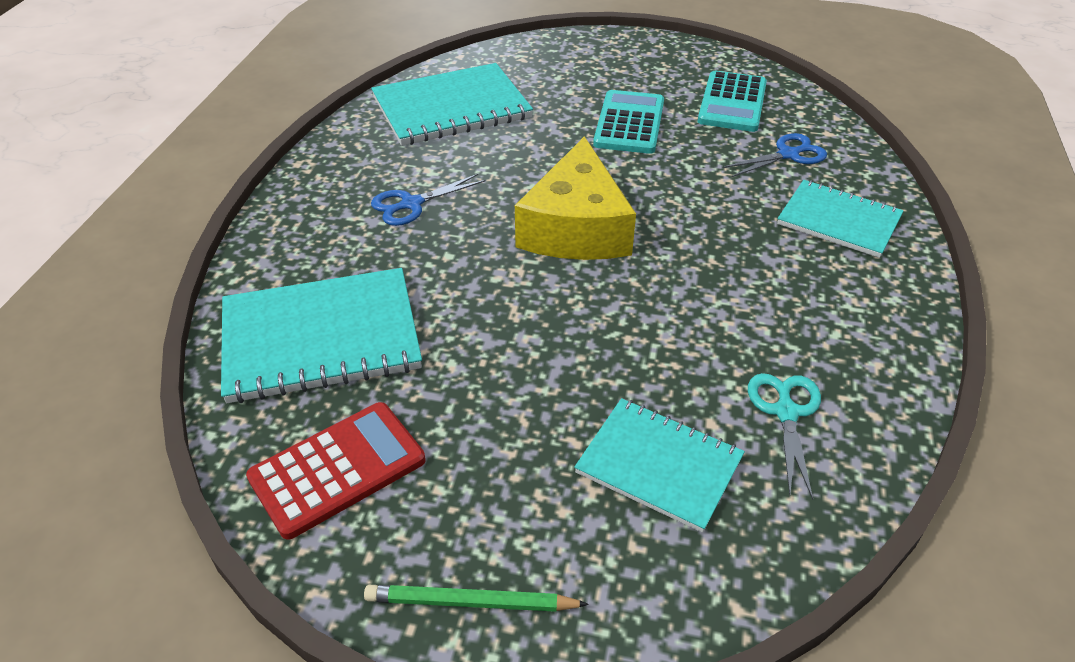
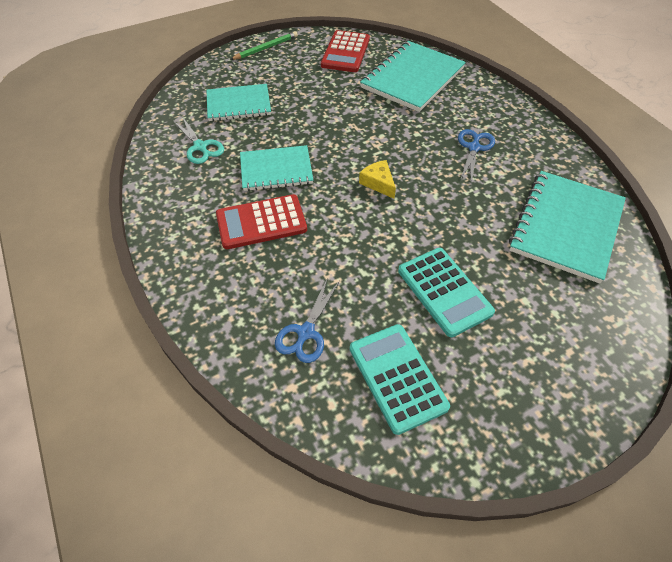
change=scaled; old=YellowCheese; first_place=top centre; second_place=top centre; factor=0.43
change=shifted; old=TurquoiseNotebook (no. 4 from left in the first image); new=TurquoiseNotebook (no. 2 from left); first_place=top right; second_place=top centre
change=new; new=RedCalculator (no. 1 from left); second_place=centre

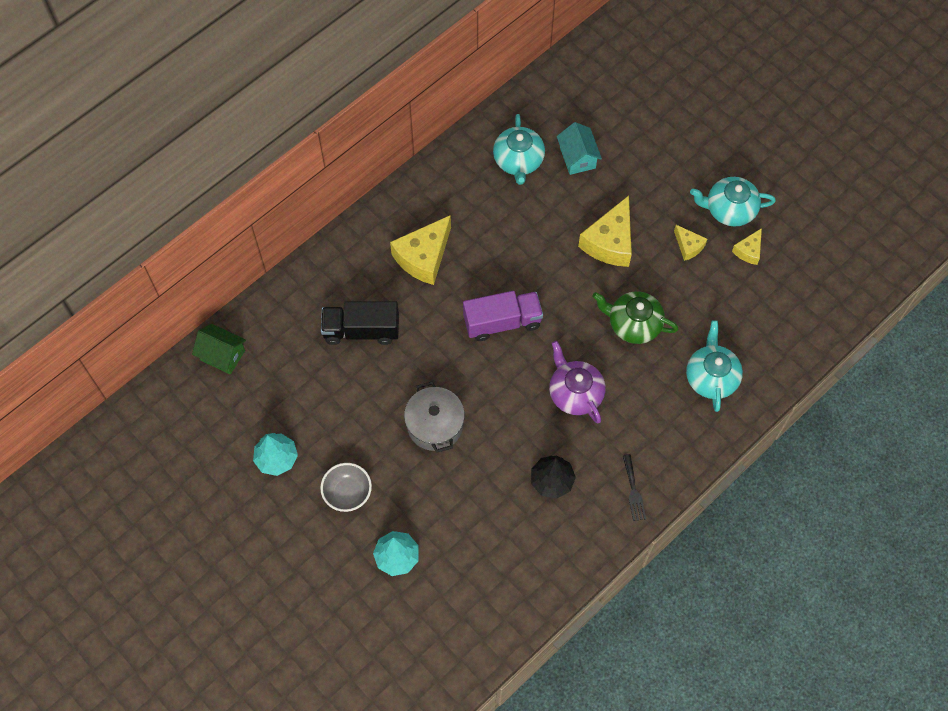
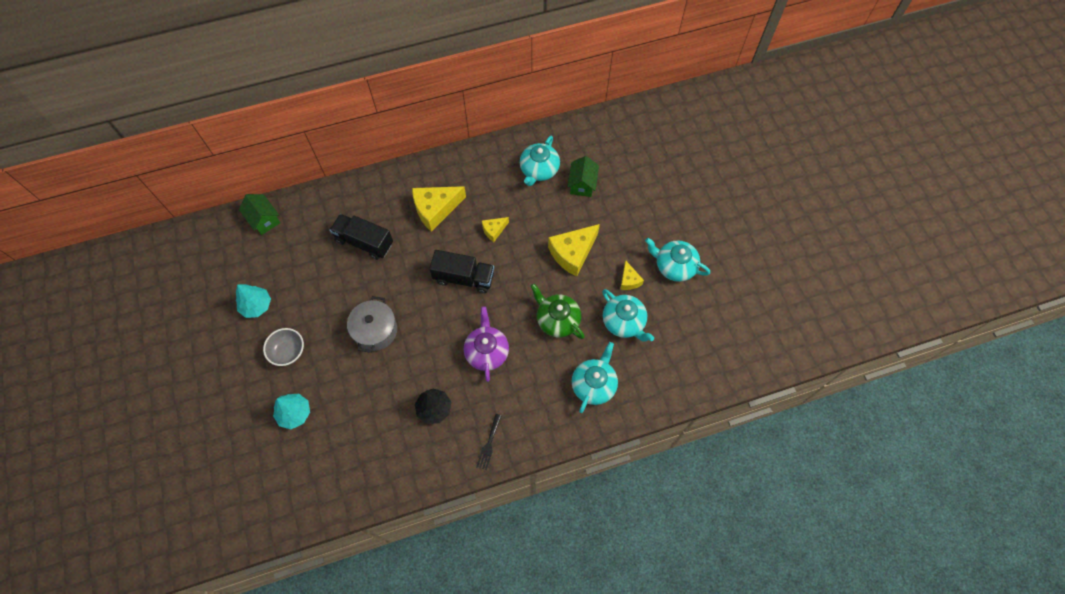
change=repainted; old=PurpleTruck; new=BlackTruck (no. 2 from left); first_place=centre; second_place=centre
change=repainted; old=TurquoiseHouse; new=GreenHouse (no. 2 from left); first_place=top centre; second_place=top centre
change=shifted; old=YellowCheese (no. 4 from left in the first image); new=YellowCheese (no. 2 from left); first_place=middle right; second_place=centre
change=new; new=TurquoiseTeapot (no. 3 from left); second_place=centre

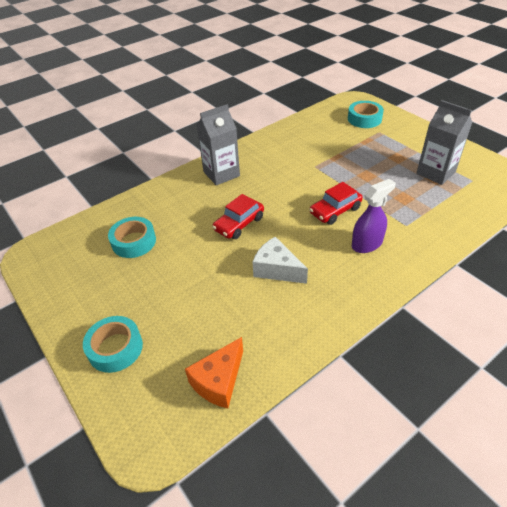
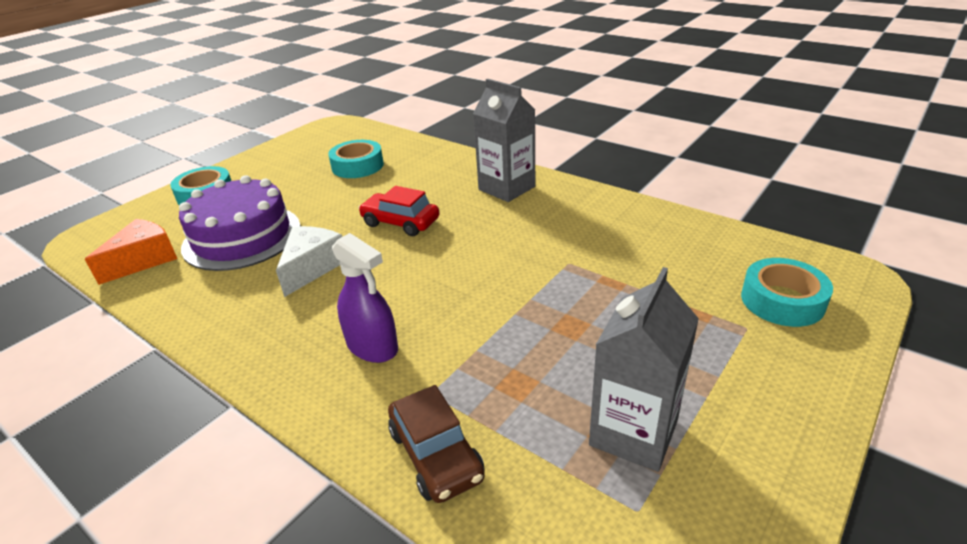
change=rotated; old=OrangeCheese; first_place=bottom centre; second_place=middle left; degrees=105
change=gone; old=RedCar (no. 2 from left); first_place=centre
change=new; new=PurpleCake; second_place=middle left
change=new; new=BrownCar; second_place=bottom centre

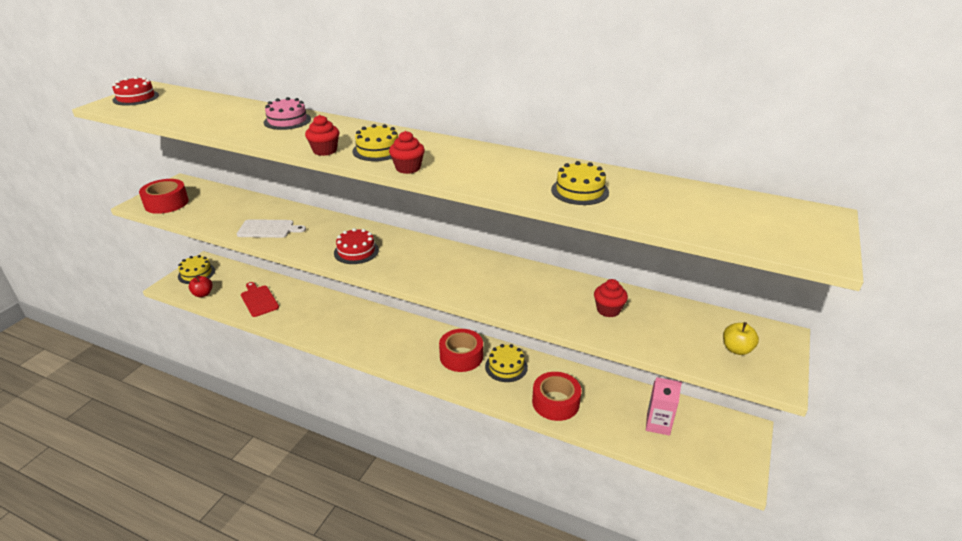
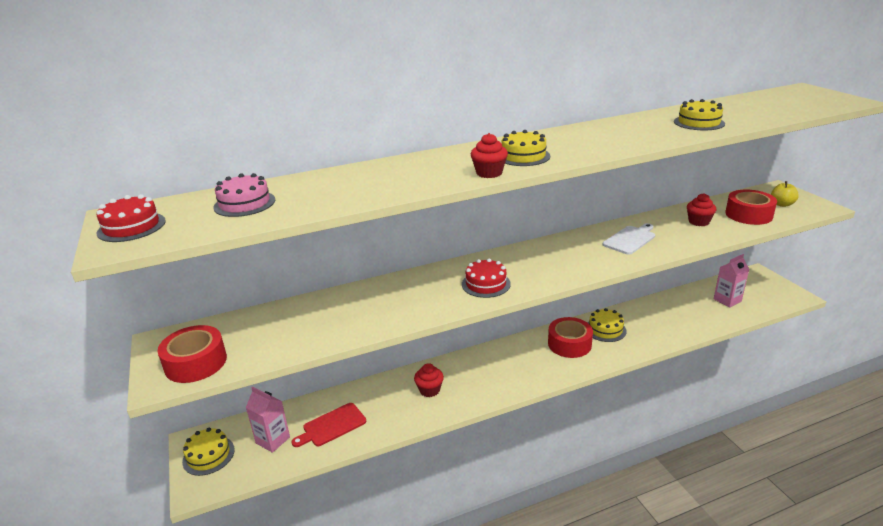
change=gone; old=RedApple; first_place=middle left
change=shifted; old=WhiteCuttingBoard; first_place=middle left; second_place=middle right
change=rotated; old=RedCuttingBoard; first_place=middle left; second_place=bottom centre; degrees=-45
change=shifted; old=PinkCake; first_place=top left; second_place=middle left
change=shifted; old=RedCupcake (no. 2 from left in the first image); new=RedCupcake (no. 1 from left); first_place=top centre; second_place=bottom centre
change=shifted; old=RedTape (no. 3 from left); first_place=bottom centre; second_place=middle right
change=new; new=PinkCarton (no. 1 from left); second_place=bottom left

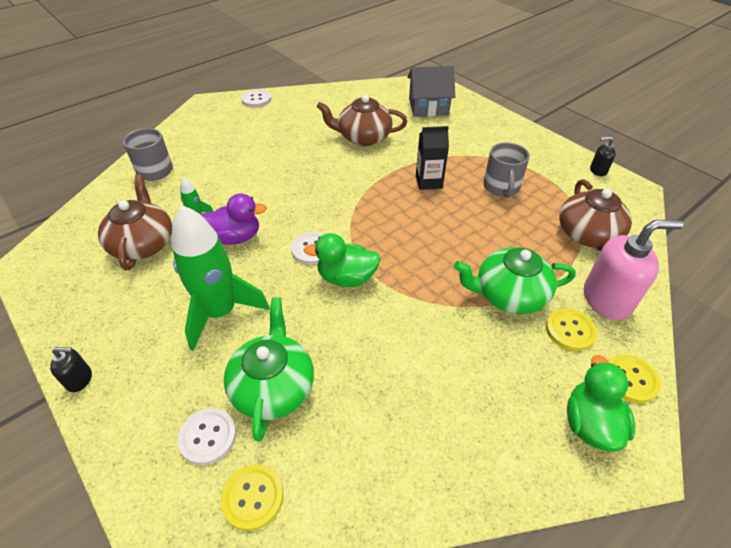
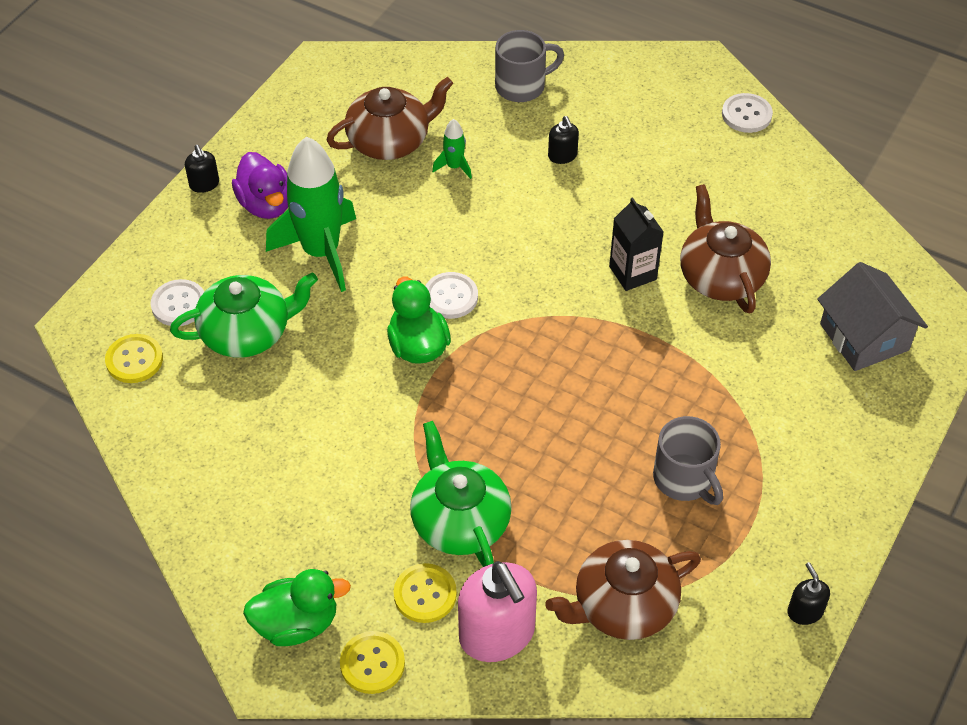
change=shifted; old=PurpleDuck; first_place=middle left; second_place=top left
change=shifted; old=BlackCarton; first_place=top centre; second_place=centre
change=rotated; old=GreyMug (no. 2 from left); first_place=top right; second_place=middle right; degrees=-105
change=new; new=BlackSoapDispenser (no. 2 from left); second_place=top centre

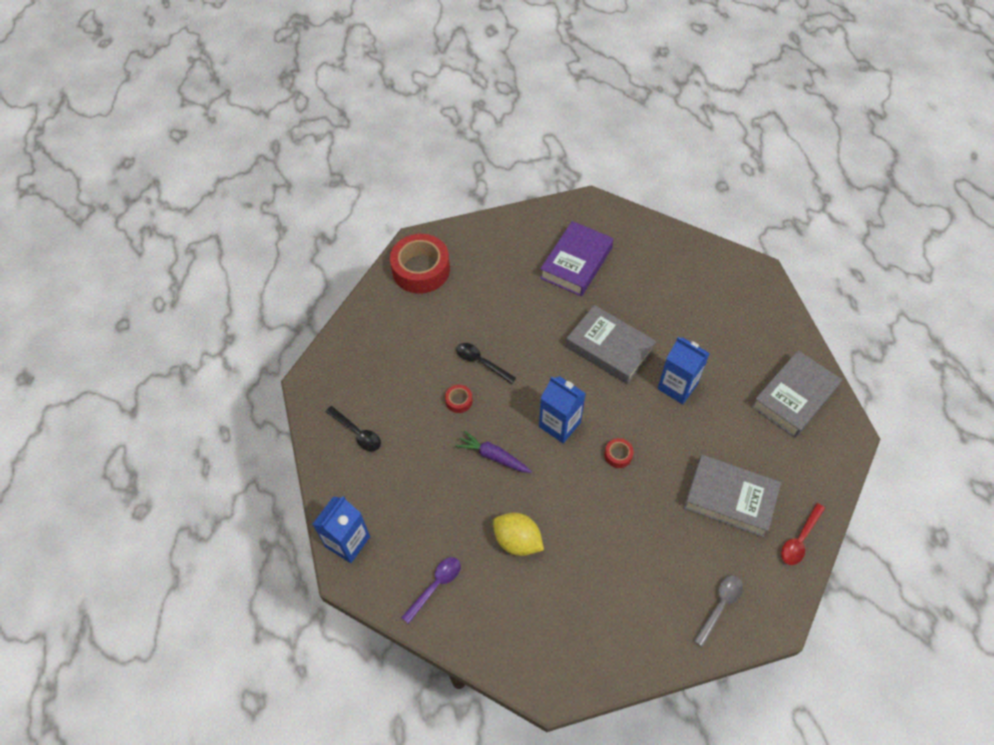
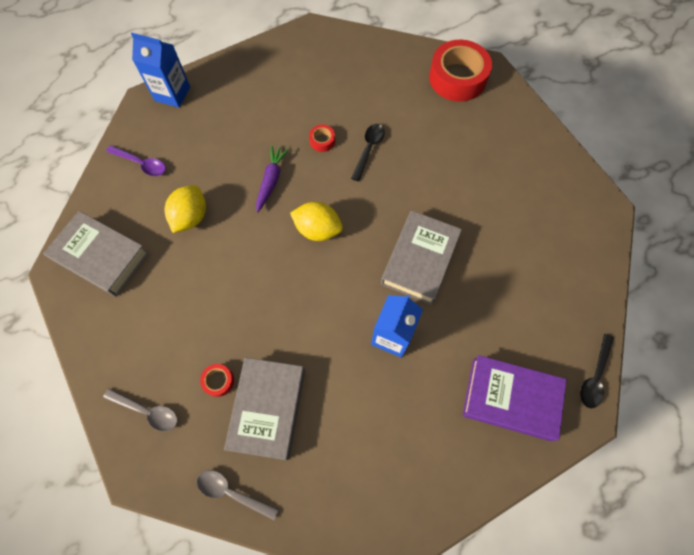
change=shifted; old=BlackSpoon (no. 1 from left in the first image); new=BlackSpoon (no. 2 from left); first_place=centre; second_place=bottom right
change=swapped; old=BlueCarton (no. 2 from left); new=YellowLemon (no. 2 from left); first_place=centre; second_place=centre
change=shifted; old=PurpleBook; first_place=centre; second_place=bottom right
change=shifted; old=RedTape (no. 3 from left in the first image); new=RedTape (no. 1 from left); first_place=centre; second_place=bottom left
change=shifted; old=GreyBook (no. 3 from left in the first image); new=GreyBook (no. 1 from left); first_place=middle right; second_place=middle left
change=repainted; old=RedSpoon; new=GreySpoon (no. 2 from left); first_place=bottom right; second_place=bottom centre

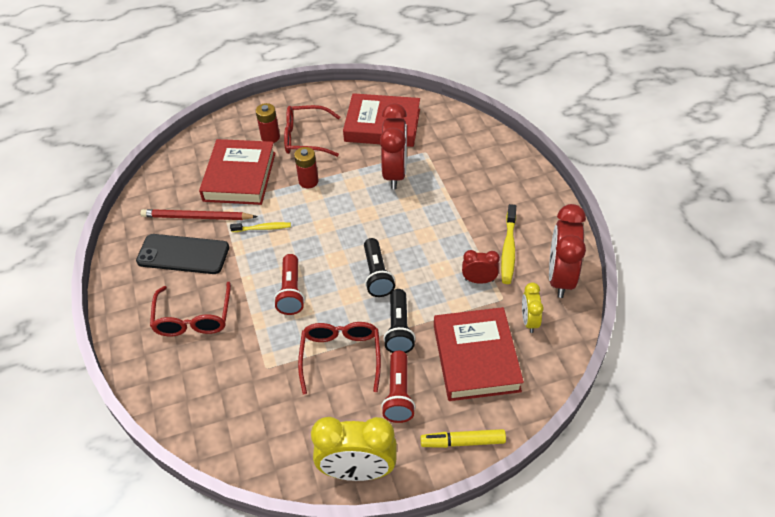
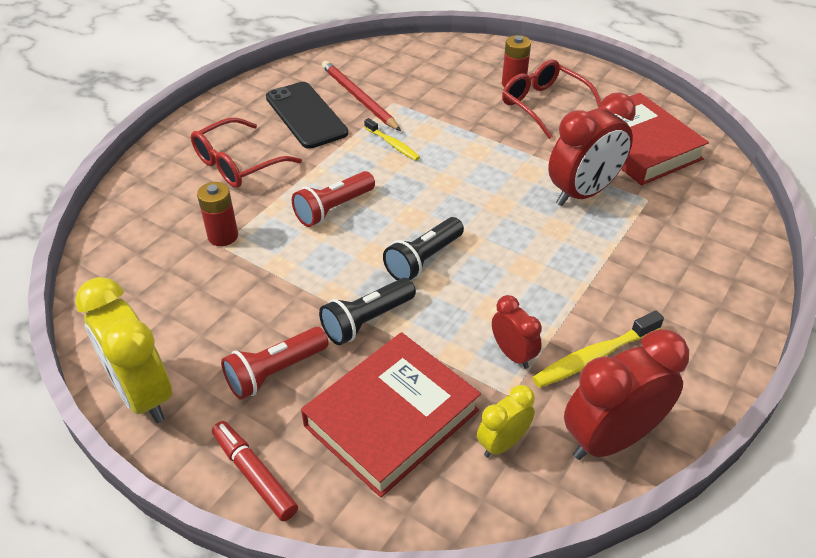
change=gone; old=RedBook (no. 1 from left); first_place=top left
change=shifted; old=RedBattery (no. 2 from left in the first image); new=RedBattery (no. 1 from left); first_place=top centre; second_place=middle left
change=gone; old=RedGlasses (no. 3 from left); first_place=bottom centre
change=repainted; old=YellowMarker; new=RedMarker; first_place=bottom centre; second_place=bottom left

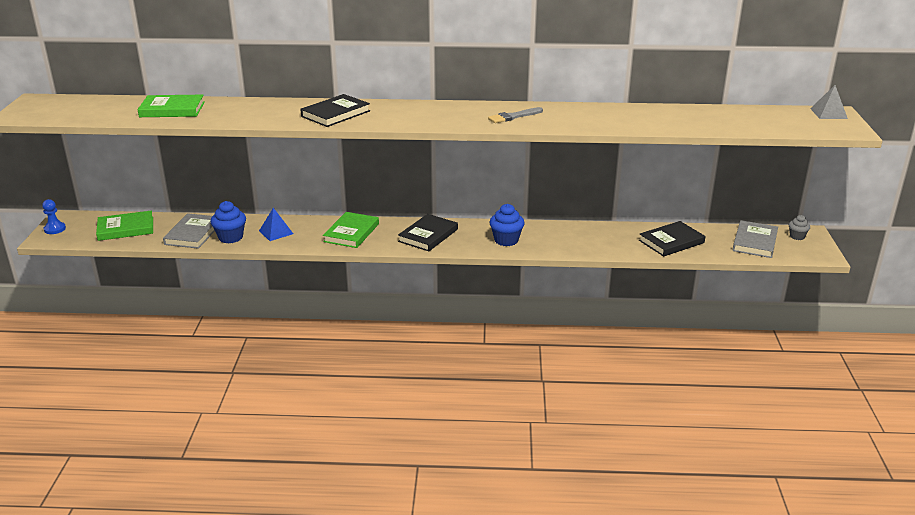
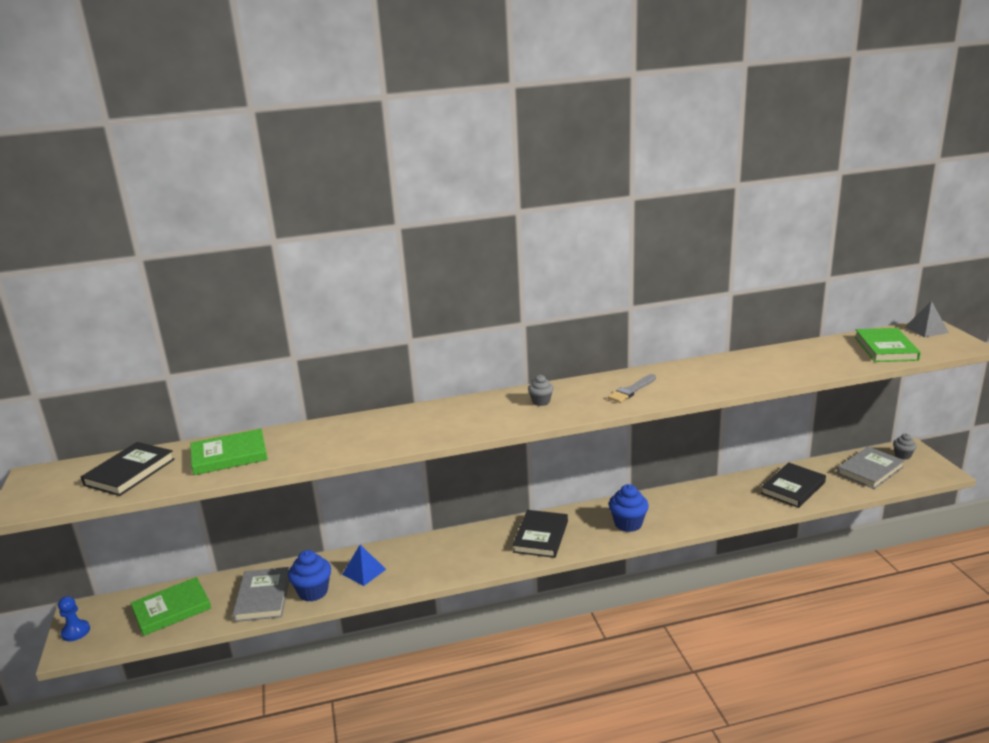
change=shifted; old=BlackBook (no. 1 from left); first_place=top centre; second_place=middle left
change=shifted; old=GreenBook (no. 3 from left); first_place=centre; second_place=middle right
change=rotated; old=GreyBook (no. 2 from left); first_place=middle right; second_place=middle right; degrees=45
change=new; new=GreyCupcake (no. 1 from left); second_place=centre

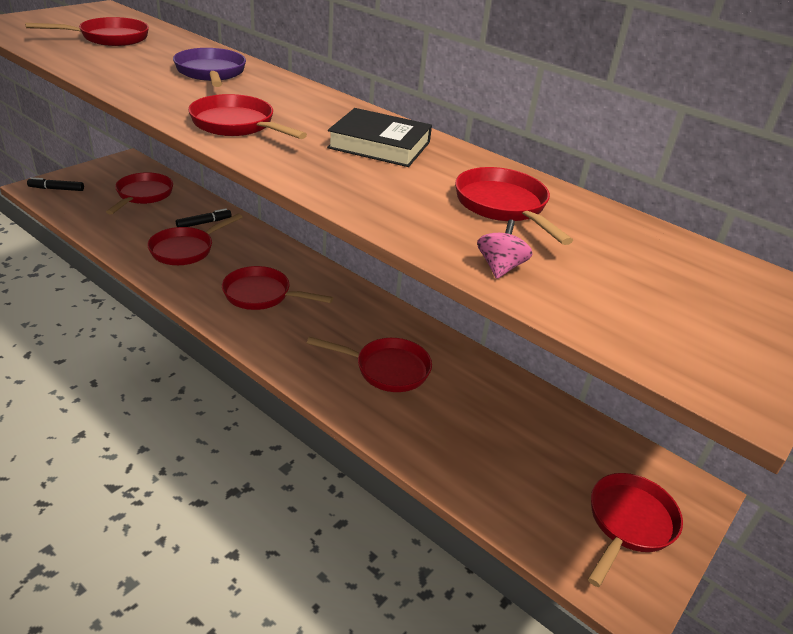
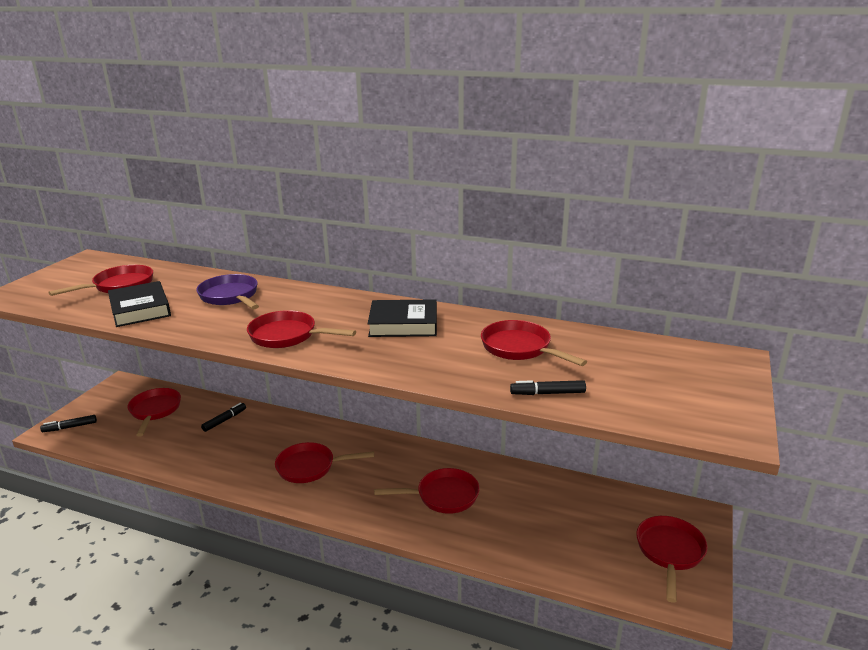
change=gone; old=RedPan (no. 3 from left); first_place=middle left
change=swapped; old=PinkSpinningTop; new=BlackMarker (no. 3 from left); first_place=centre; second_place=centre
change=new; new=BlackBook (no. 1 from left); second_place=middle left

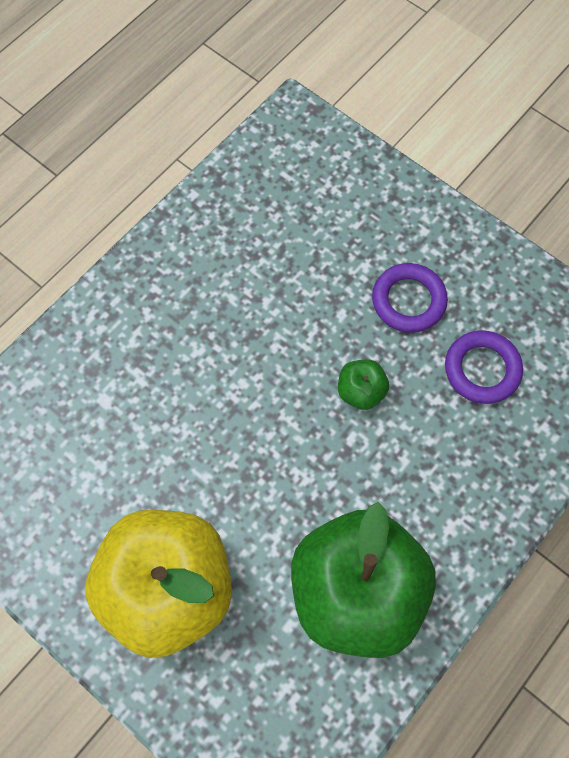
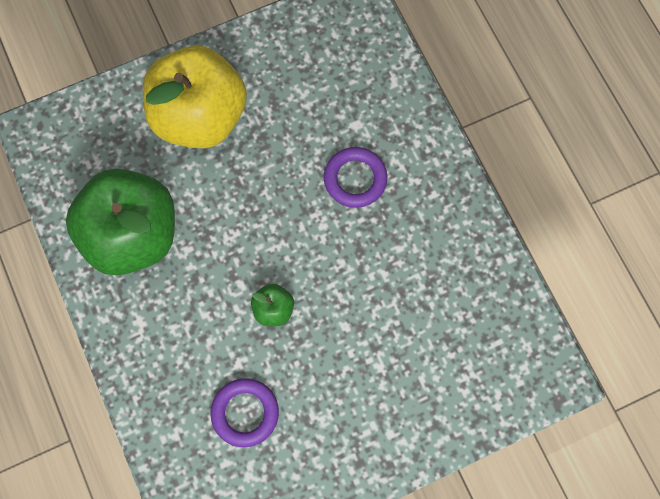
change=shifted; old=PurpleRing (no. 1 from left in the first image); new=PurpleRing (no. 2 from left); first_place=middle right; second_place=centre

